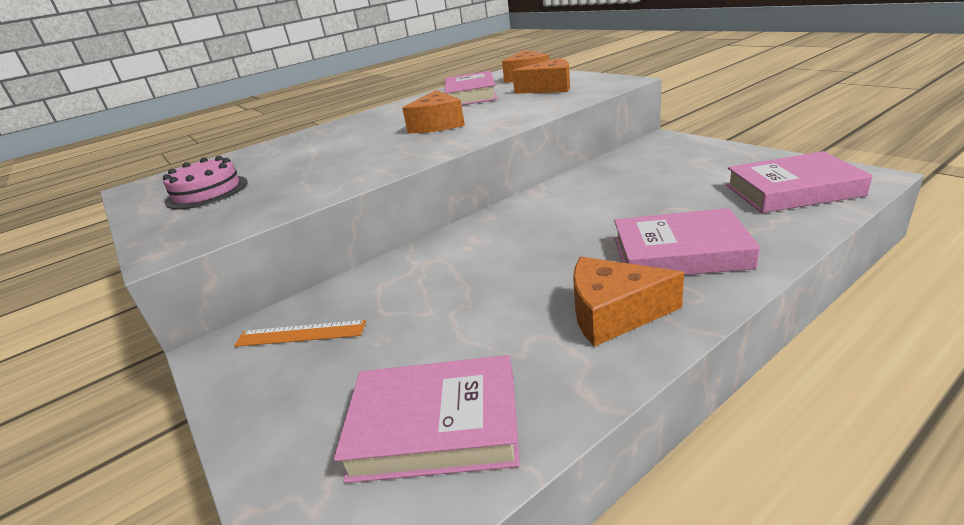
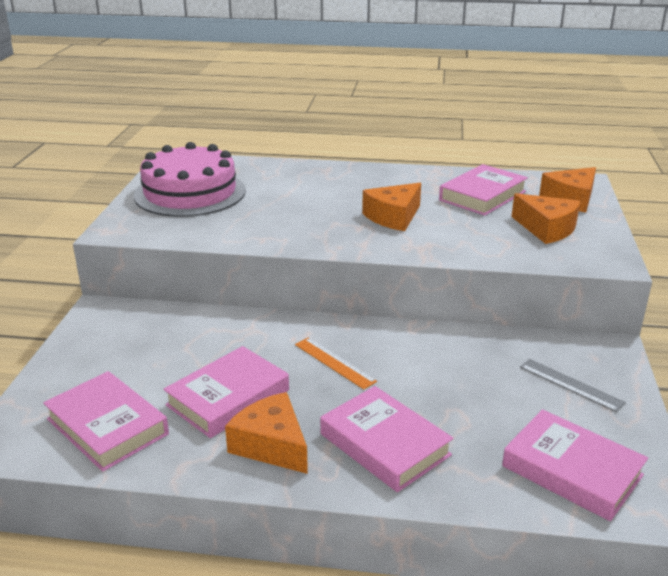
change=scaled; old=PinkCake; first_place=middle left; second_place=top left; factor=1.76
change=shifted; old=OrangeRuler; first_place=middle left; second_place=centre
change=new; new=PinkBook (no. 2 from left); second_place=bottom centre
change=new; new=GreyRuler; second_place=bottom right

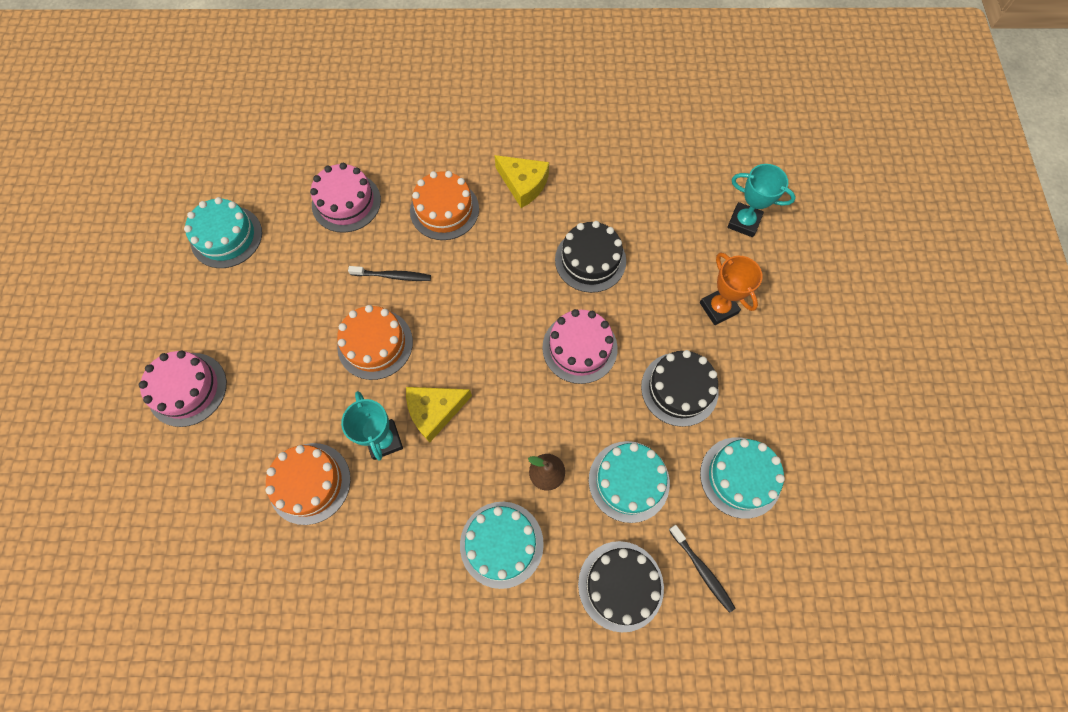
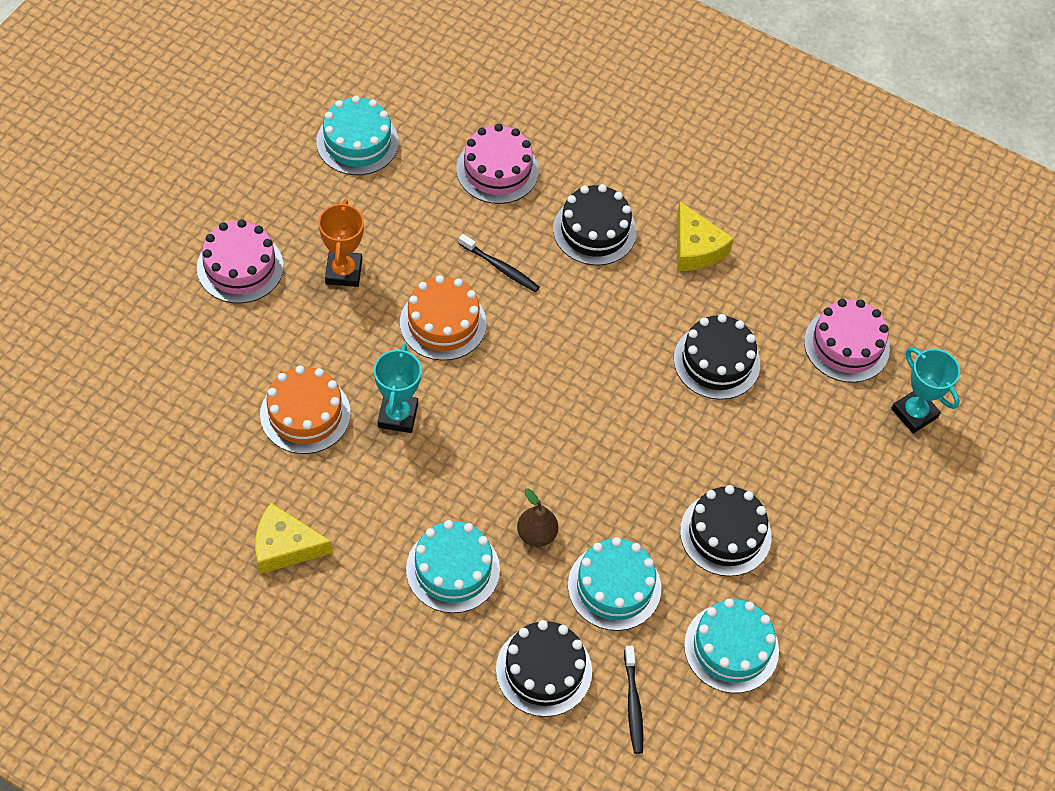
change=shifted; old=YellowCheese (no. 1 from left); first_place=centre; second_place=bottom left
change=repainted; old=OrangeCake (no. 3 from left); new=BlackCake (no. 2 from left); first_place=top centre; second_place=top centre
change=shifted; old=PinkCake (no. 3 from left); first_place=centre; second_place=middle right
change=shifted; old=OrangeTrophy; first_place=middle right; second_place=top left

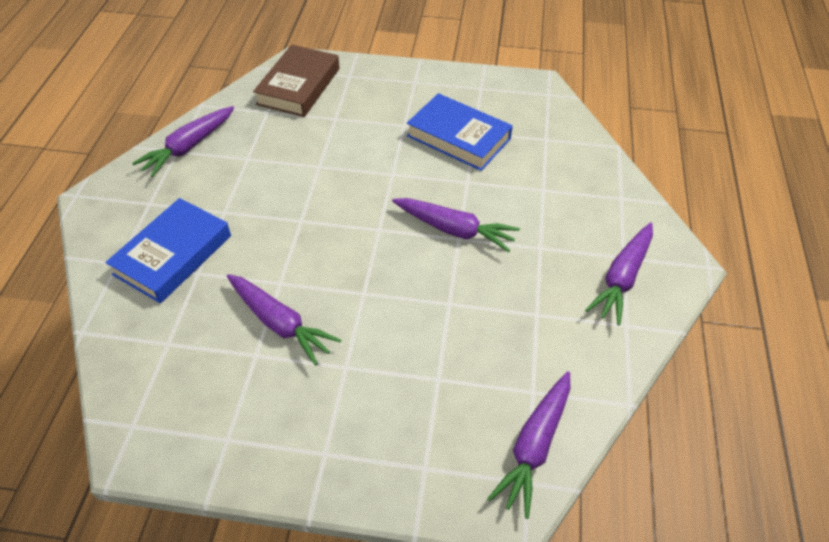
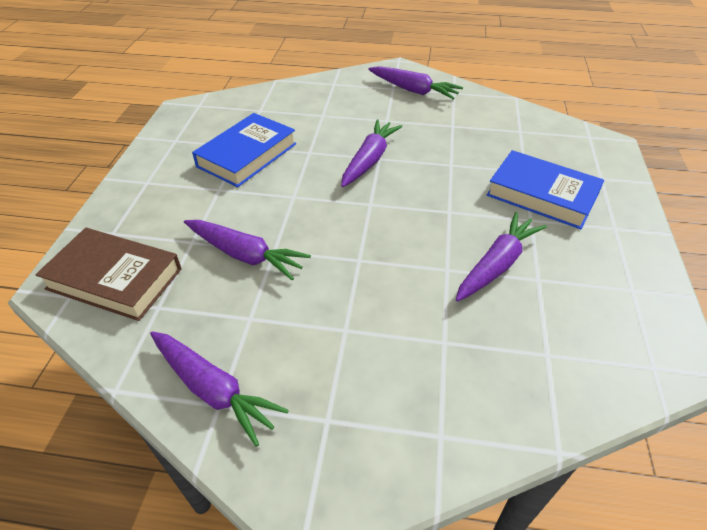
change=shifted; old=BlueBook (no. 1 from left in the first image); new=BlueBook (no. 2 from left); first_place=middle left; second_place=middle right
change=shifted; old=PurpleCarrot (no. 4 from left in the first image); new=PurpleCarrot (no. 2 from left); first_place=bottom centre; second_place=centre

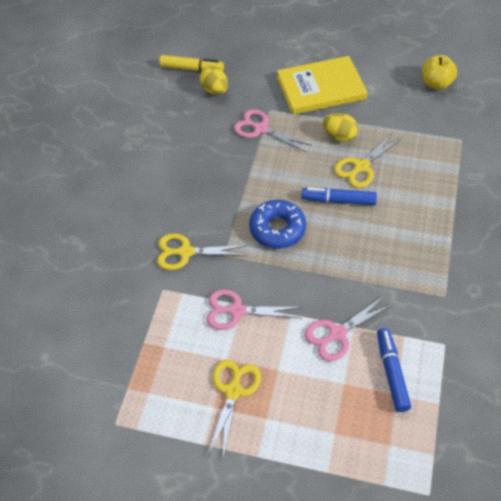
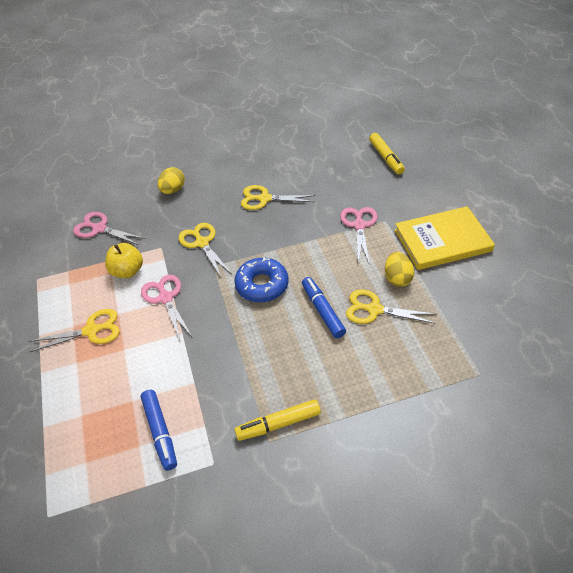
change=shifted; old=YellowEgg (no. 1 from left); first_place=top centre; second_place=top left
change=rotated; old=YellowBook; first_place=top centre; second_place=middle right; degrees=-60
change=shifted; old=PinkScissors (no. 3 from left in the first image); new=PinkScissors (no. 1 from left); first_place=middle right; second_place=middle left
change=rotated; old=BlueMarker (no. 2 from left in the first image); first_place=bottom right; second_place=bottom left; degrees=105
change=shifted; old=YellowApple; first_place=top right; second_place=middle left
change=new; new=YellowMarker (no. 1 from left); second_place=bottom centre
change=new; new=YellowScissors (no. 3 from left); second_place=centre

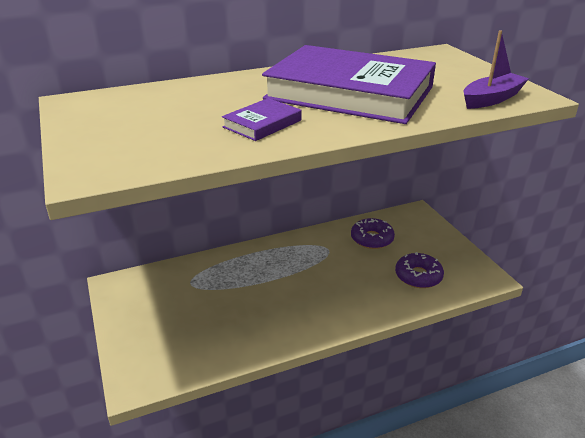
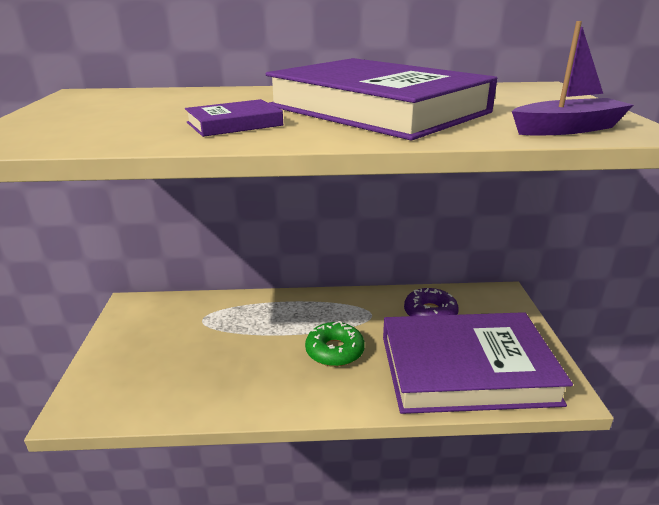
change=swapped; old=PurpleDonut (no. 2 from left); new=PurpleBook (no. 3 from left); first_place=middle right; second_place=bottom right
change=new; new=GreenDonut; second_place=bottom centre

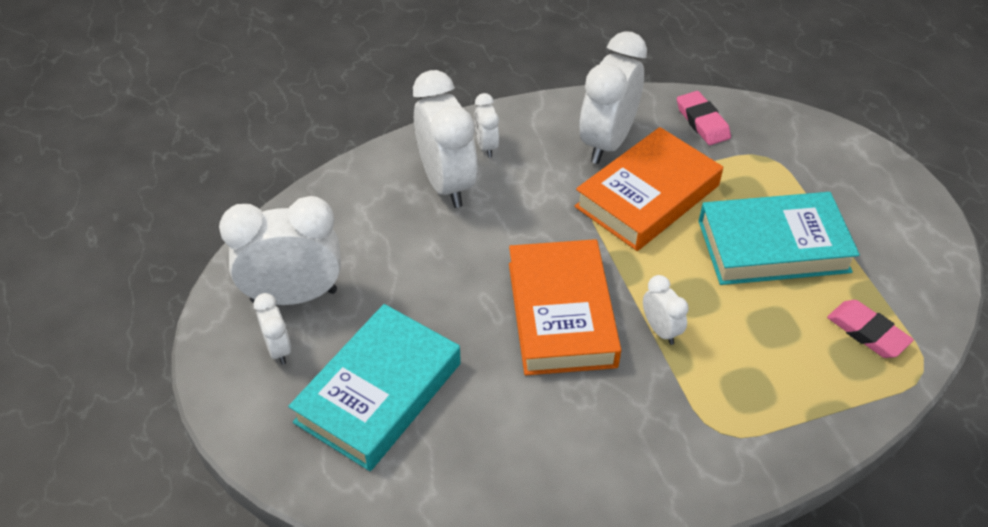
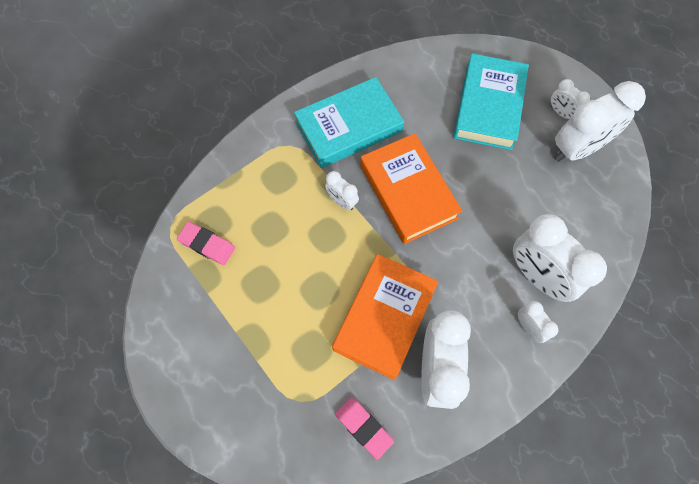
change=shifted; old=TurquoiseBook (no. 2 from left in the first image); new=TurquoiseBook (no. 1 from left); first_place=middle right; second_place=top centre

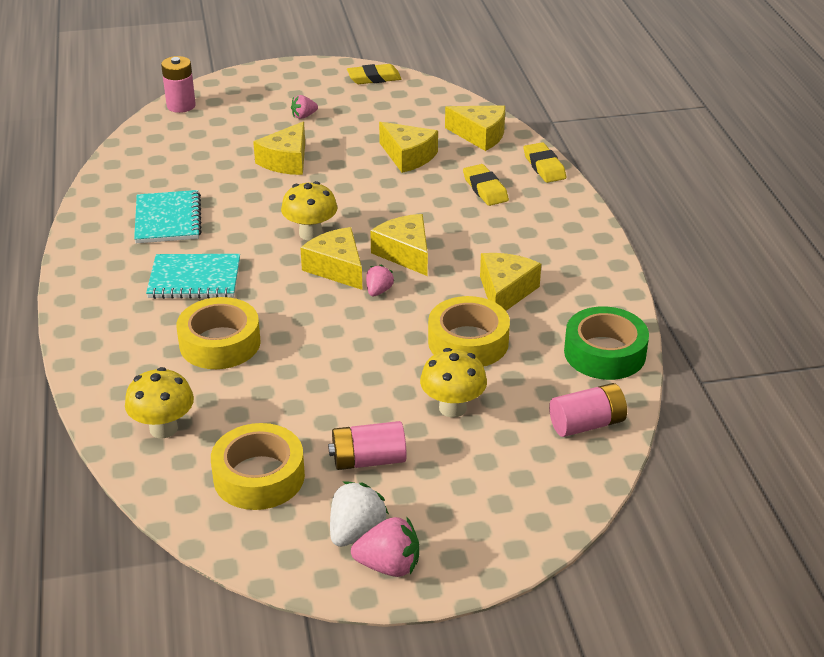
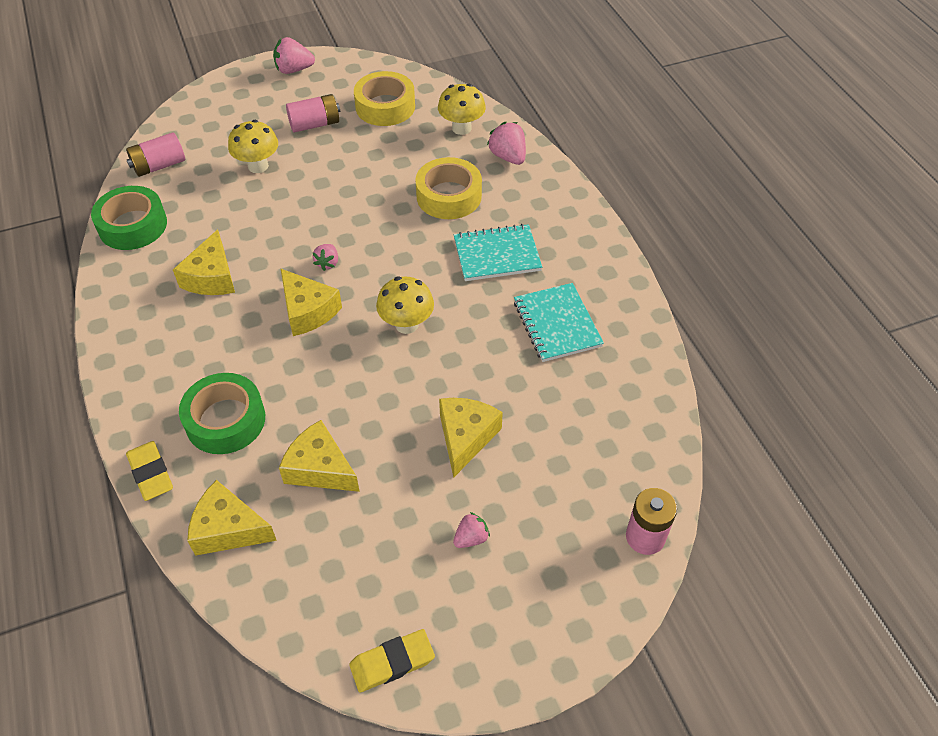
change=gone; old=YellowCheese (no. 2 from left); first_place=centre
change=gone; old=WhiteStrawberry; first_place=bottom centre
change=gone; old=YellowTape (no. 3 from left); first_place=centre
change=swapped; old=YellowEraser (no. 2 from left); new=GreenTape (no. 2 from left); first_place=top centre; second_place=middle left
change=new; new=PinkStrawberry (no. 4 from left); second_place=top centre

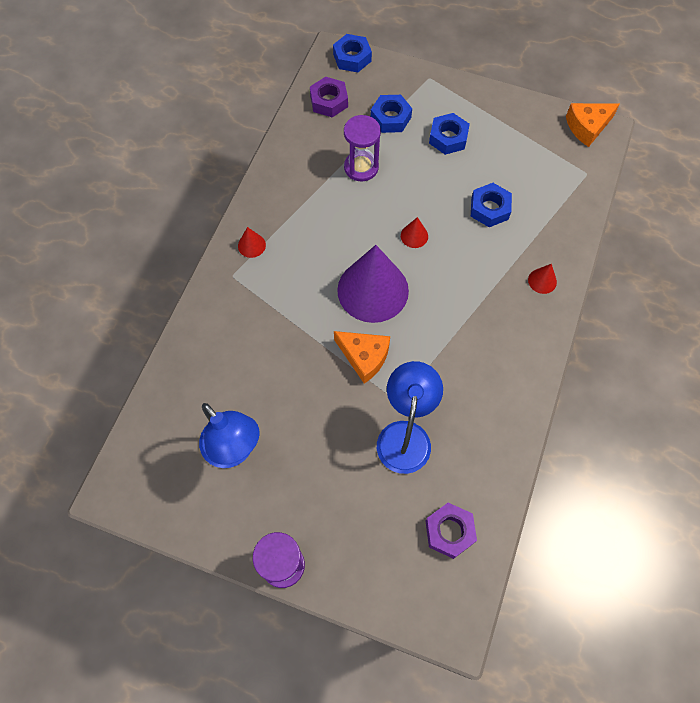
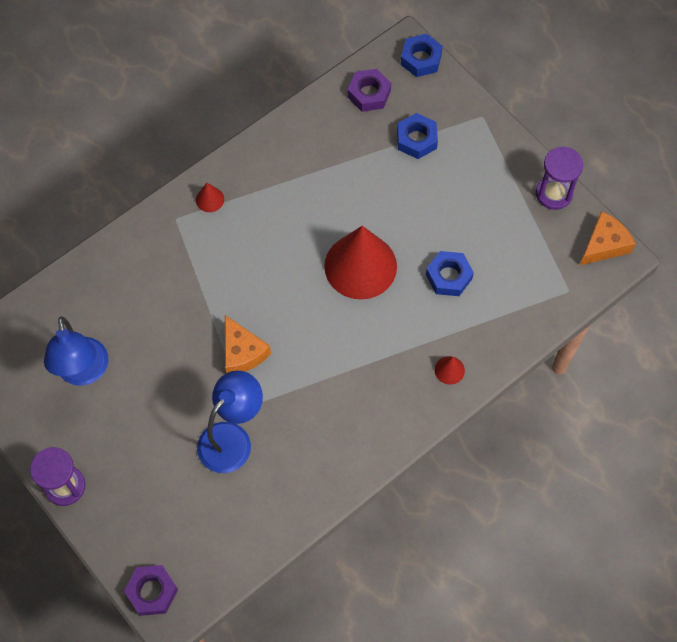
change=gone; old=PurpleCone; first_place=centre
change=shifted; old=PurpleHourglass (no. 2 from left); first_place=top centre; second_place=top right
change=scaled; old=RedCone (no. 2 from left); first_place=top centre; second_place=centre; factor=2.48
change=shifted; old=PurpleNut (no. 2 from left in the first image); new=PurpleNut (no. 1 from left); first_place=bottom centre; second_place=bottom left
change=gone; old=BlueNut (no. 3 from left); first_place=top centre
change=rotated; old=OrangeCheese (no. 2 from left); first_place=top right; second_place=middle right; degrees=135

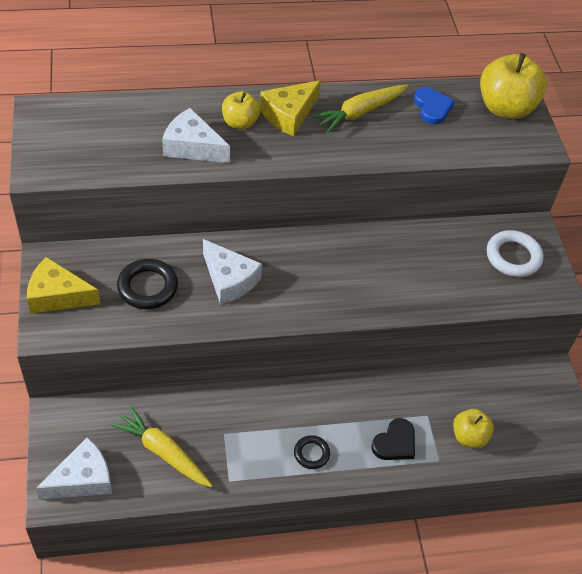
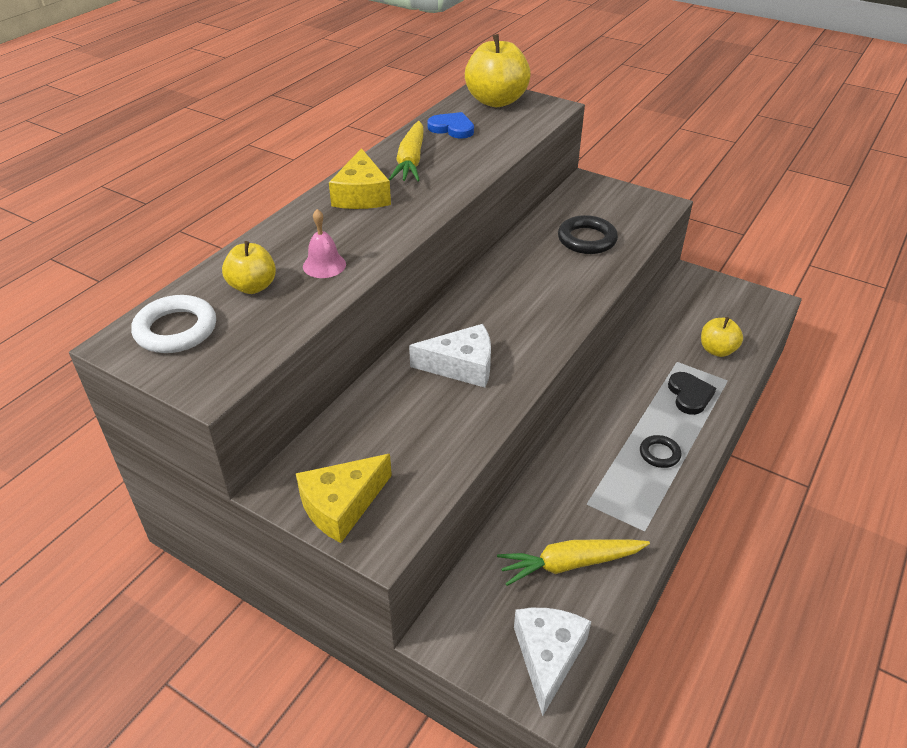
change=shifted; old=BlackRing (no. 1 from left); first_place=middle left; second_place=top centre
change=swapped; old=WhiteCheese (no. 2 from left); new=PinkBell; first_place=top centre; second_place=top centre
change=shifted; old=YellowApple (no. 1 from left); first_place=top centre; second_place=middle left
change=shifted; old=WhiteRing; first_place=middle right; second_place=middle left

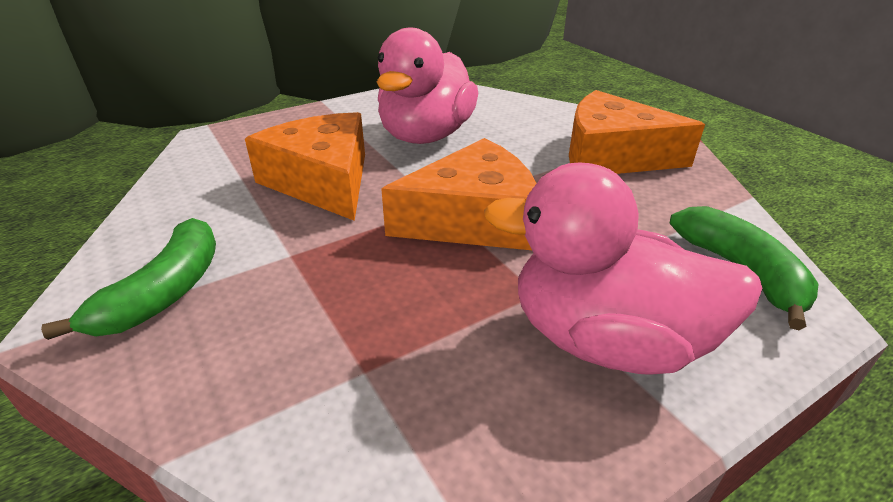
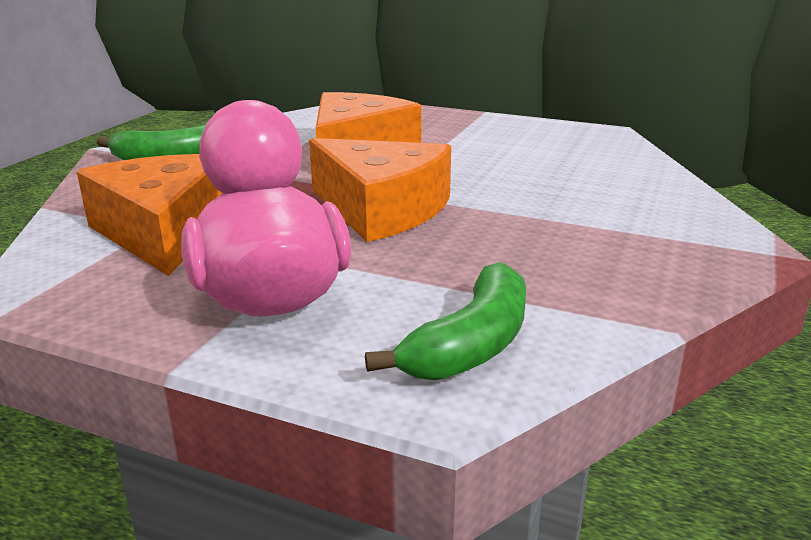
change=gone; old=PinkDuck (no. 1 from left); first_place=top centre
change=shifted; old=OrangeCheese (no. 3 from left in the first image); new=OrangeCheese (no. 1 from left); first_place=top right; second_place=middle left

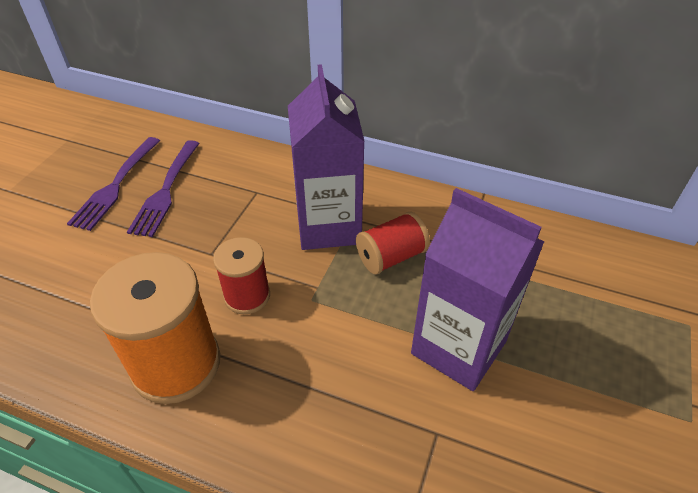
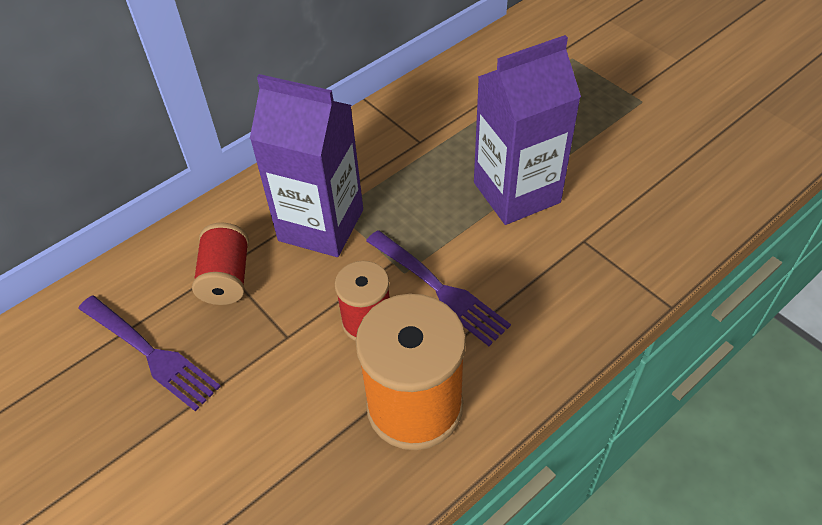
change=shifted; old=PurpleFork (no. 1 from left in the first image); new=PurpleFork (no. 2 from left); first_place=middle left; second_place=centre
change=shifted; old=RedSpool (no. 2 from left in the first image); new=RedSpool (no. 1 from left); first_place=centre; second_place=middle left

